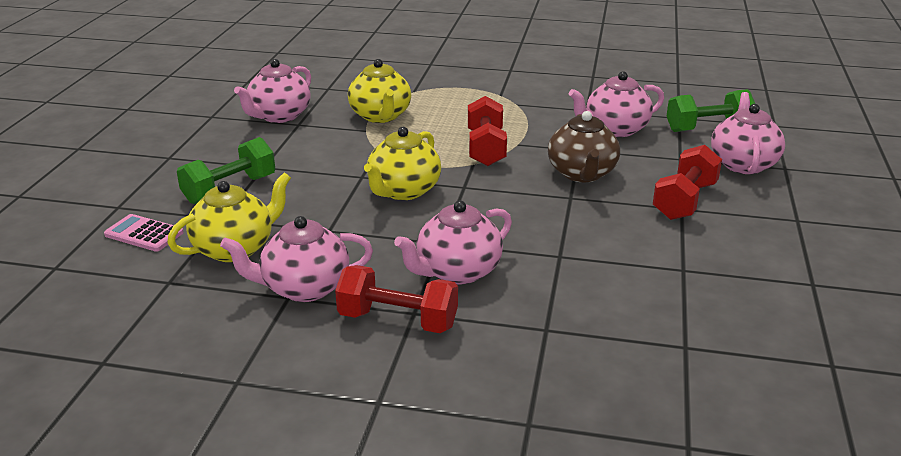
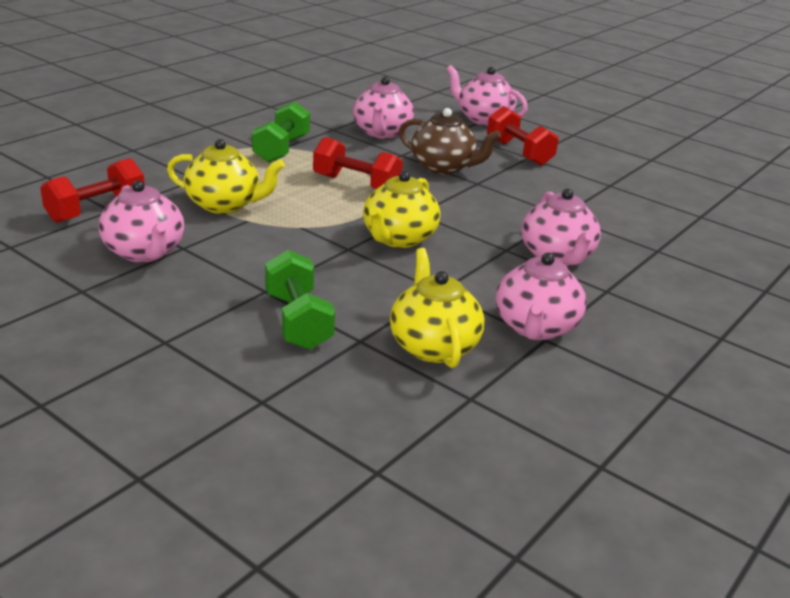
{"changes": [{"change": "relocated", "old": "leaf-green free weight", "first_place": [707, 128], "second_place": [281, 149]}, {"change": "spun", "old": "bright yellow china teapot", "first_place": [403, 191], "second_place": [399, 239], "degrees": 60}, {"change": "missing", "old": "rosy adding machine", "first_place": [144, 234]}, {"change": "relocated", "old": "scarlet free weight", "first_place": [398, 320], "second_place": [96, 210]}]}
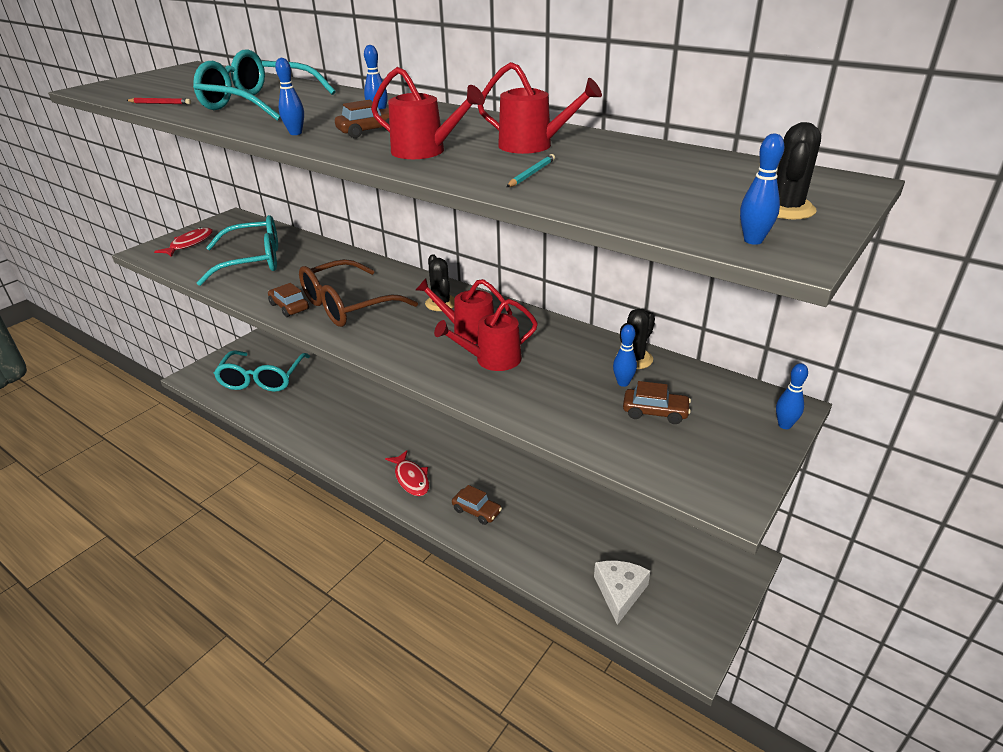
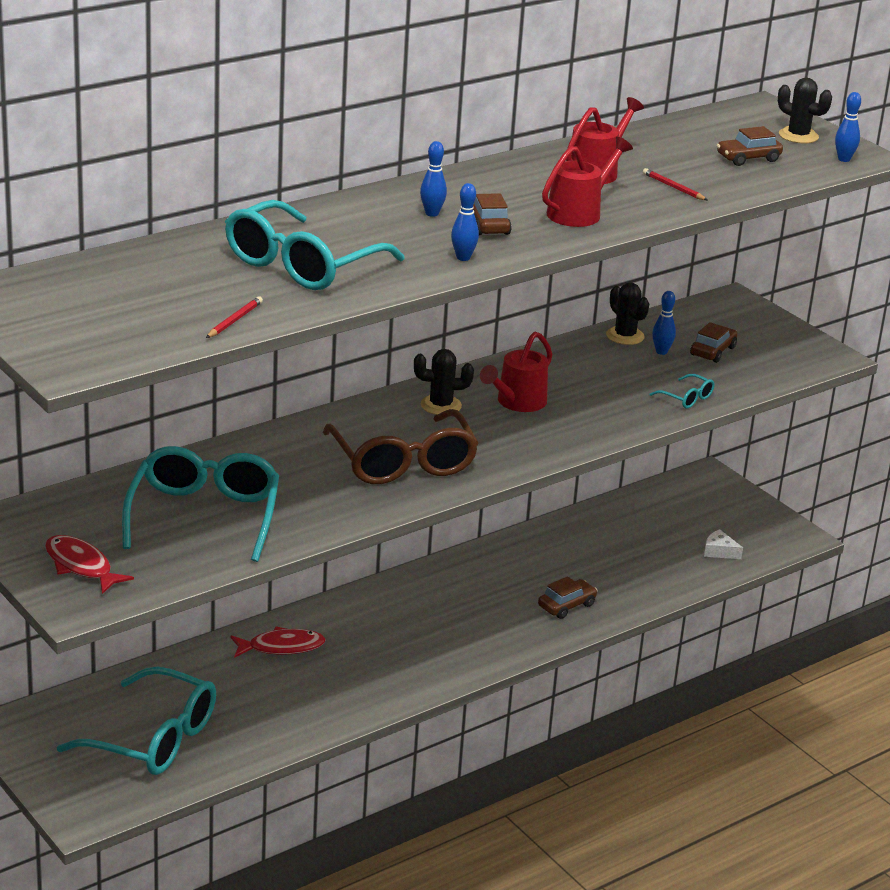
{"changes": [{"change": "colour", "old": "aqua lead pencil", "new": "scarlet lead pencil", "first_place": [531, 174], "second_place": [673, 187]}, {"change": "relocated", "old": "russet car", "first_place": [289, 307], "second_place": [748, 158]}, {"change": "missing", "old": "scarlet watering pot", "first_place": [491, 360]}, {"change": "missing", "old": "cobalt bowling pin", "first_place": [784, 425]}, {"change": "relocated", "old": "scarlet toy fish", "first_place": [411, 478], "second_place": [281, 647]}, {"change": "size", "old": "snow-white piece of cheese", "first_place": [619, 592], "second_place": [719, 551], "factor": 0.61}, {"change": "appeared", "new": "aqua glasses", "second_place": [687, 398]}]}
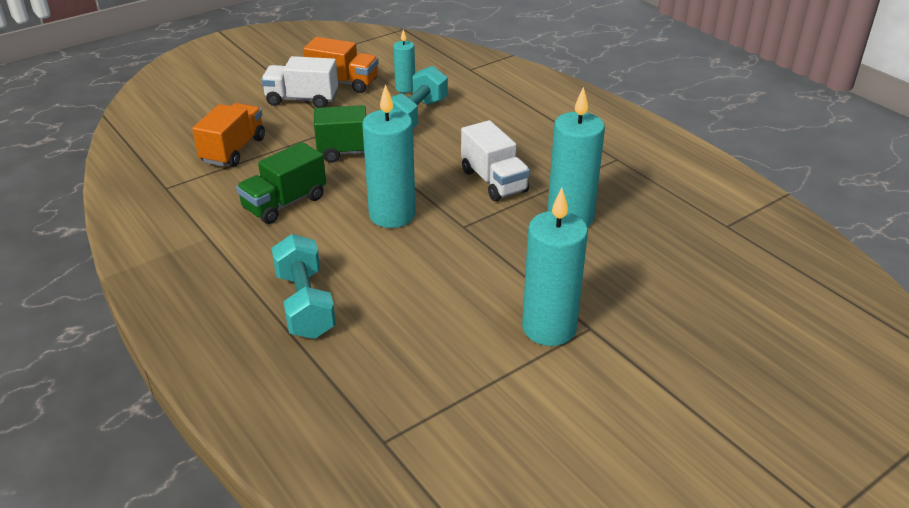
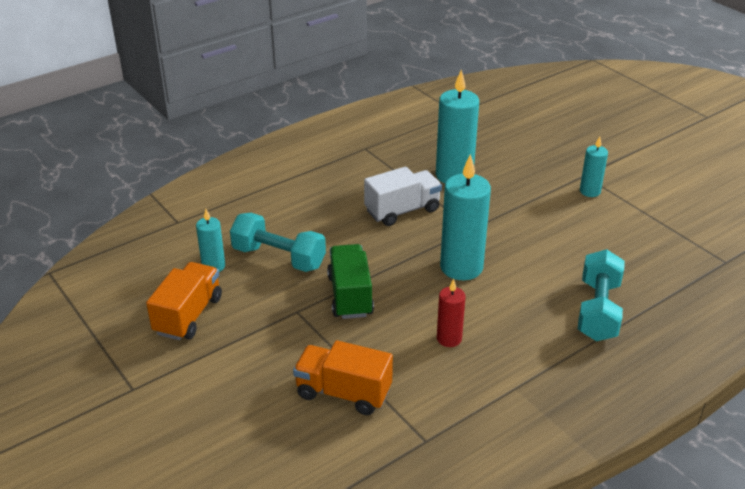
{"changes": [{"change": "missing", "old": "snow-white truck", "first_place": [302, 100]}, {"change": "exchanged", "old": "leaf-green truck", "new": "scarlet pillar candle", "first_place": [284, 203], "second_place": [449, 338]}, {"change": "size", "old": "aqua pillar candle", "first_place": [549, 328], "second_place": [590, 191], "factor": 0.54}, {"change": "spun", "old": "aqua free weight", "first_place": [305, 304], "second_place": [598, 310], "degrees": -60}]}
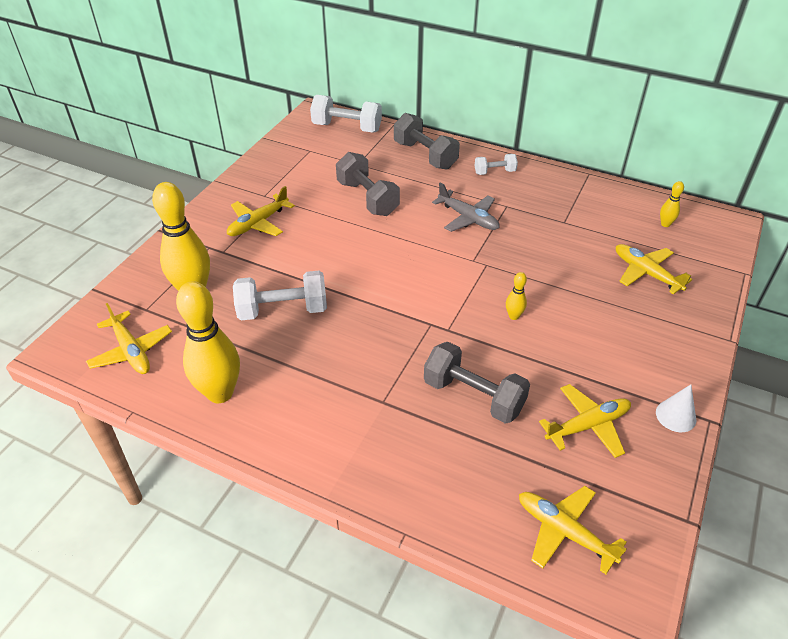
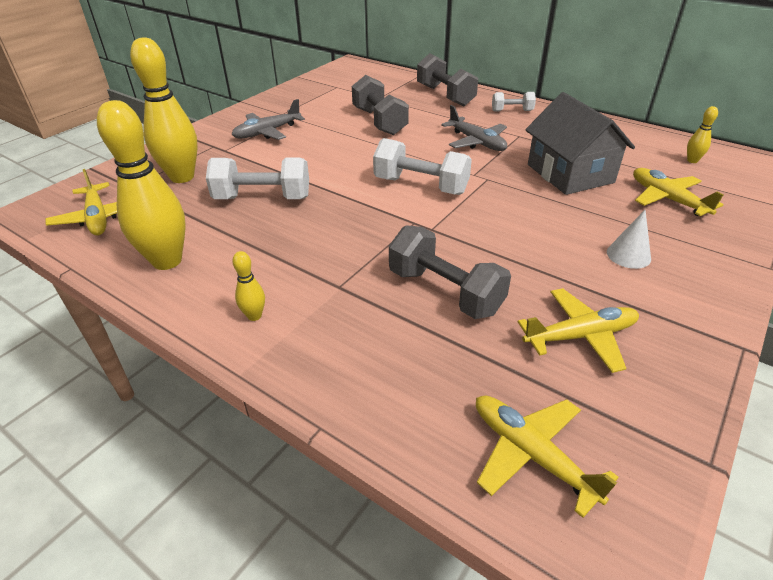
{"changes": [{"change": "relocated", "old": "snow-white free weight", "first_place": [347, 128], "second_place": [421, 186]}, {"change": "colour", "old": "bright yellow plane", "new": "grey plane", "first_place": [258, 223], "second_place": [267, 132]}, {"change": "relocated", "old": "bright yellow bowling pin", "first_place": [513, 316], "second_place": [254, 316]}, {"change": "relocated", "old": "snow-white solid cone", "first_place": [676, 416], "second_place": [628, 255]}, {"change": "appeared", "new": "grey cottage", "second_place": [570, 173]}]}
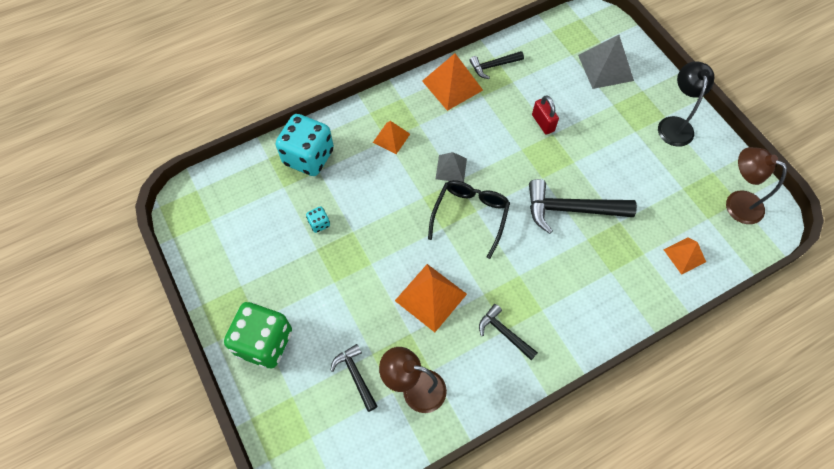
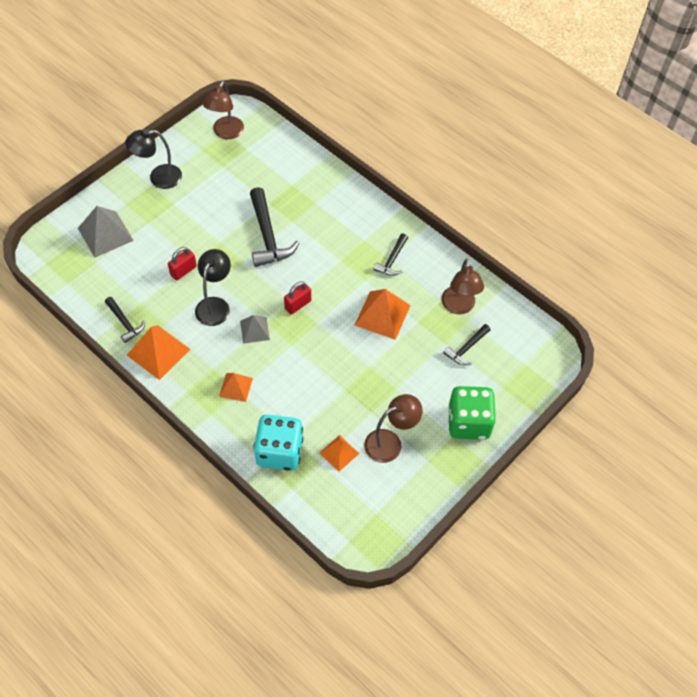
{"changes": [{"change": "exchanged", "old": "ebony glasses", "new": "scarlet padlock", "first_place": [470, 215], "second_place": [298, 304]}, {"change": "missing", "old": "aqua game die", "first_place": [319, 223]}, {"change": "relocated", "old": "orange-coloured pyramid shape", "first_place": [684, 255], "second_place": [339, 453]}, {"change": "appeared", "new": "ebony reading lamp", "second_place": [215, 305]}, {"change": "appeared", "new": "russet reading lamp", "second_place": [390, 442]}]}
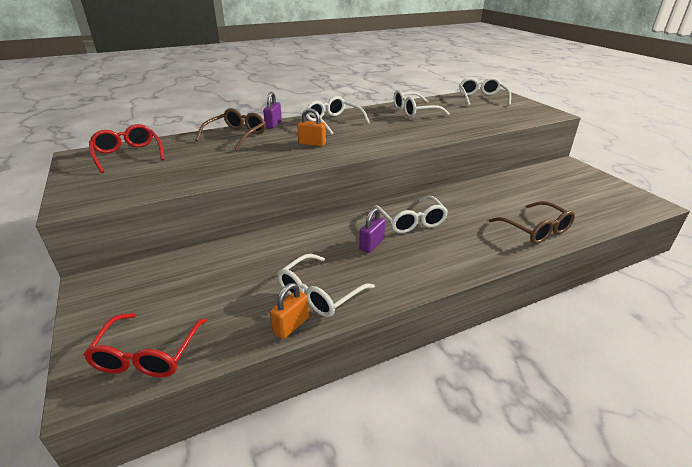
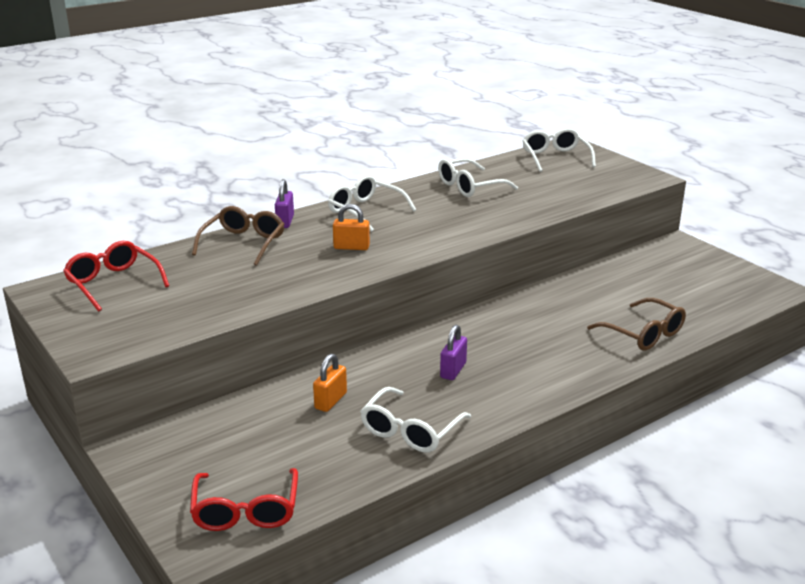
{"changes": [{"change": "missing", "old": "snow-white glasses", "first_place": [410, 221]}, {"change": "relocated", "old": "orange-coloured padlock", "first_place": [291, 325], "second_place": [330, 401]}]}
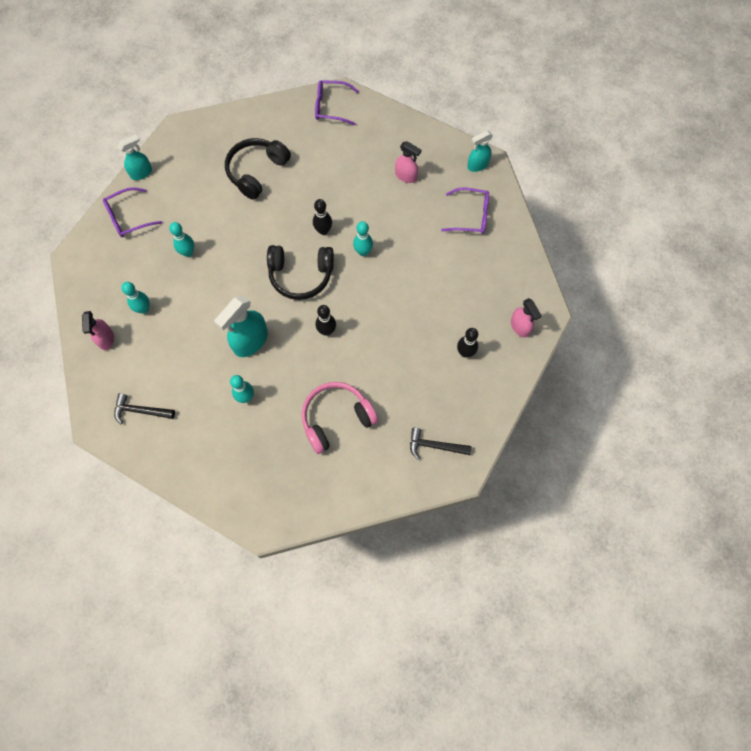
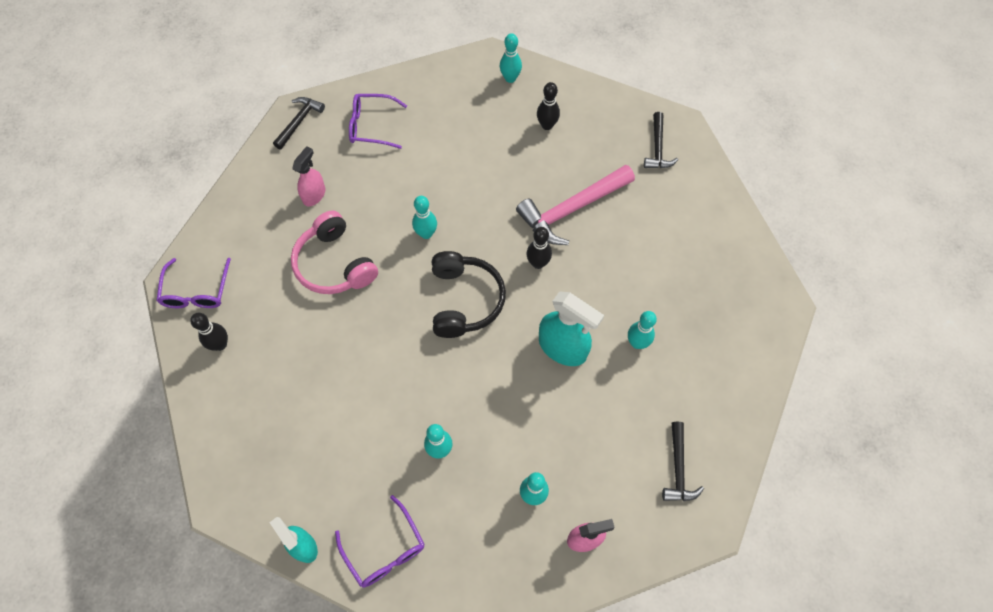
{"changes": [{"change": "exchanged", "old": "aqua spray cleaner", "new": "ebony carpenter's hammer", "first_place": [477, 165], "second_place": [299, 122]}, {"change": "missing", "old": "ebony headphones", "first_place": [256, 172]}, {"change": "spun", "old": "violet glasses", "first_place": [471, 216], "second_place": [371, 126], "degrees": -90}, {"change": "relocated", "old": "ebony bowling pin", "first_place": [323, 230], "second_place": [220, 344]}, {"change": "exchanged", "old": "rosy spray cleaner", "new": "aqua bowling pin", "first_place": [520, 327], "second_place": [510, 78]}, {"change": "relocated", "old": "rosy headphones", "first_place": [336, 418], "second_place": [334, 264]}, {"change": "appeared", "new": "rosy carpenter's hammer", "second_place": [572, 209]}]}
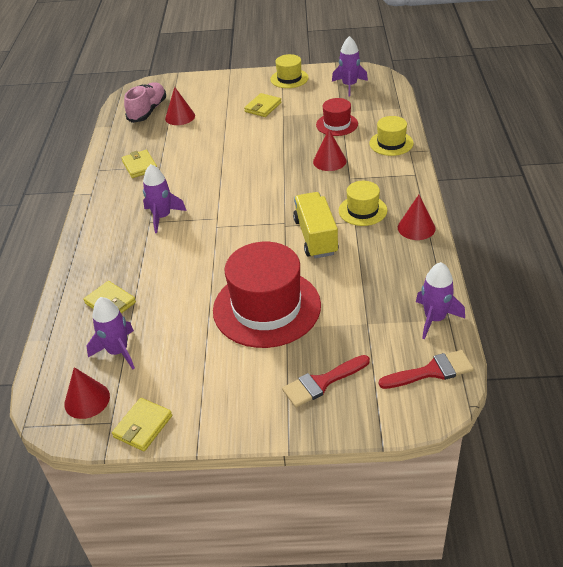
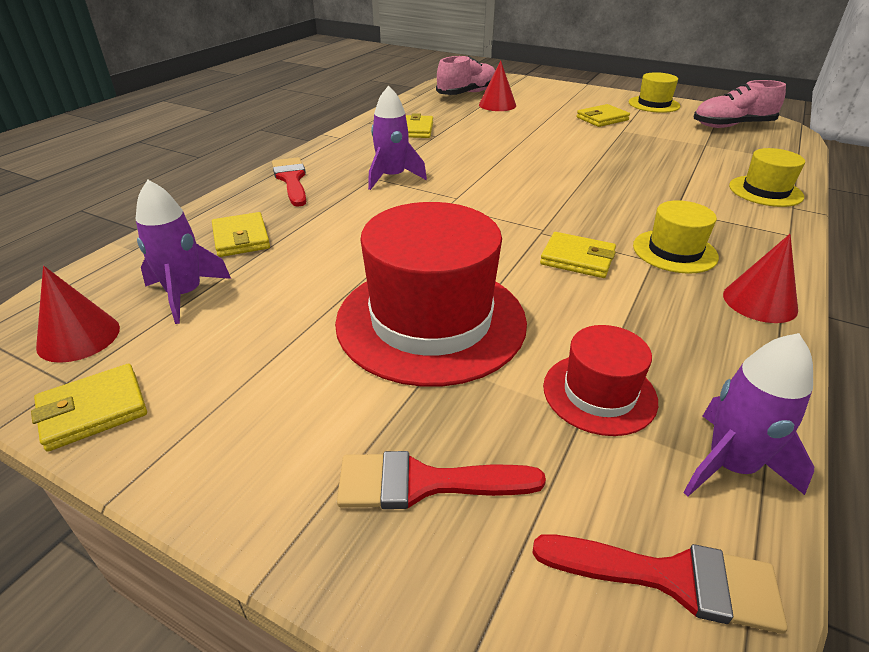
{"changes": [{"change": "exchanged", "old": "violet toy rocket", "new": "rosy sneaker", "first_place": [349, 86], "second_place": [732, 126]}, {"change": "relocated", "old": "scarlet tall hat", "first_place": [337, 124], "second_place": [599, 393]}, {"change": "missing", "old": "scarlet solid cone", "first_place": [329, 161]}, {"change": "exchanged", "old": "bright yellow truck", "new": "bright yellow wallet", "first_place": [315, 237], "second_place": [577, 259]}, {"change": "appeared", "new": "scarlet brush", "second_place": [291, 179]}]}
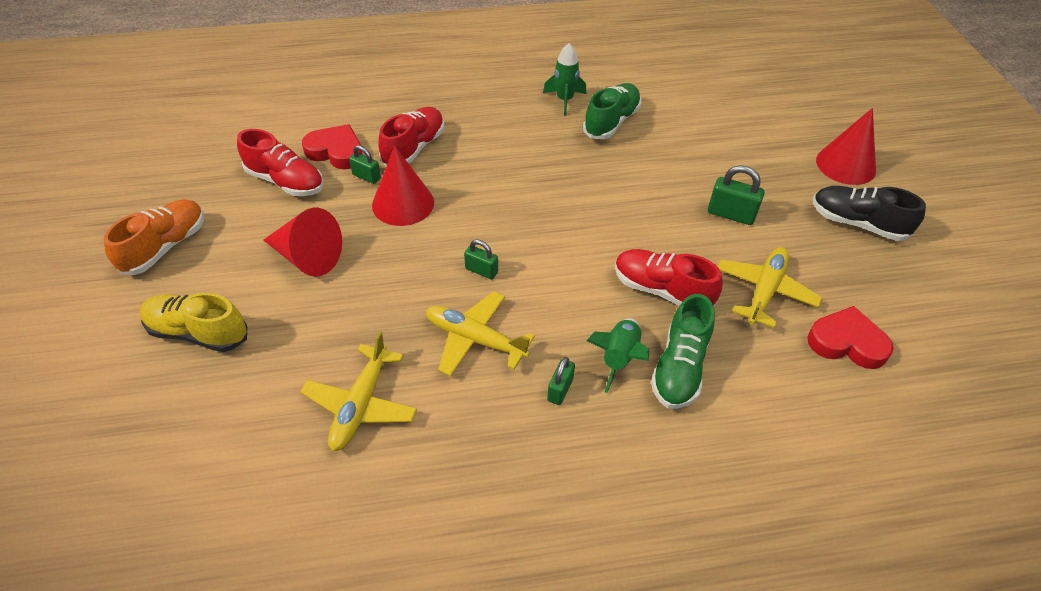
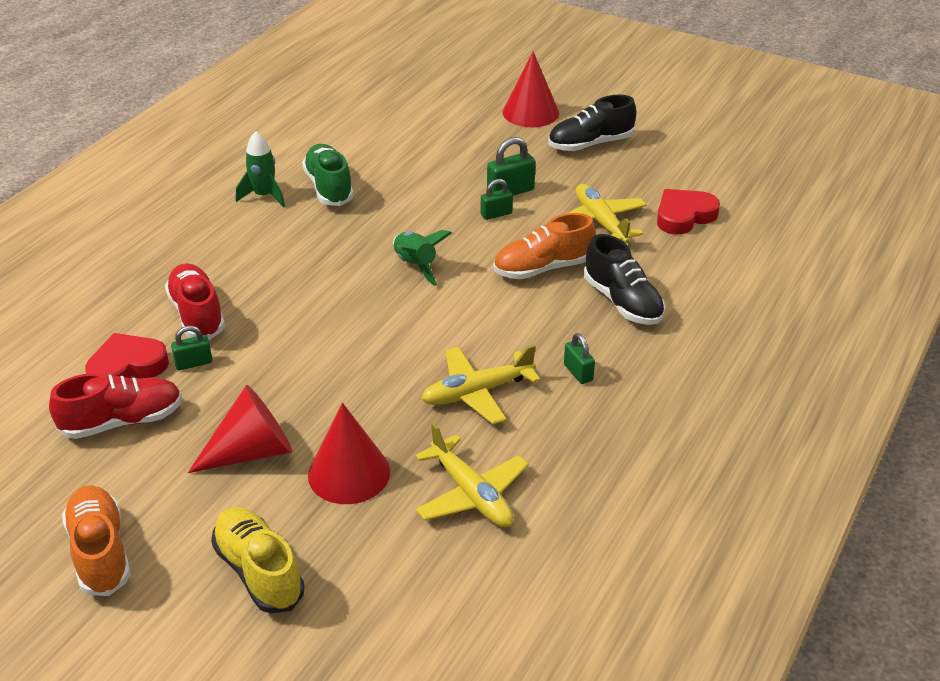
{"changes": [{"change": "relocated", "old": "scarlet solid cone", "first_place": [403, 203], "second_place": [349, 473]}, {"change": "relocated", "old": "leaf-green padlock", "first_place": [481, 271], "second_place": [496, 214]}, {"change": "colour", "old": "scarlet sneaker", "new": "orange-coloured sneaker", "first_place": [662, 290], "second_place": [543, 268]}, {"change": "spun", "old": "bright yellow sneaker", "first_place": [198, 333], "second_place": [259, 571], "degrees": 90}, {"change": "colour", "old": "leaf-green sneaker", "new": "ebony sneaker", "first_place": [679, 367], "second_place": [622, 302]}, {"change": "relocated", "old": "leaf-green toy rocket", "first_place": [619, 358], "second_place": [416, 265]}]}
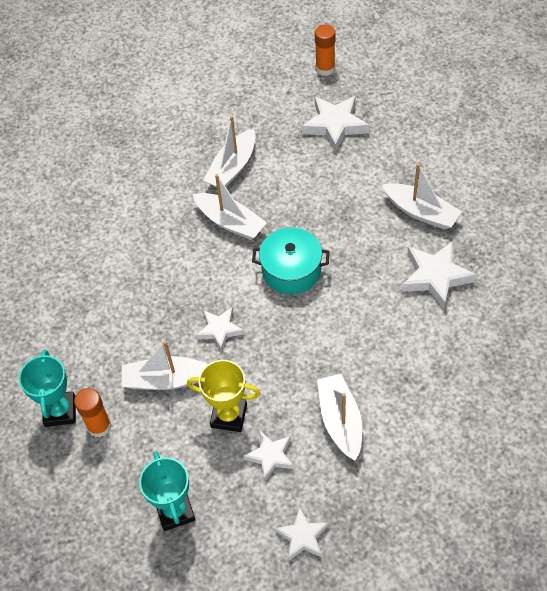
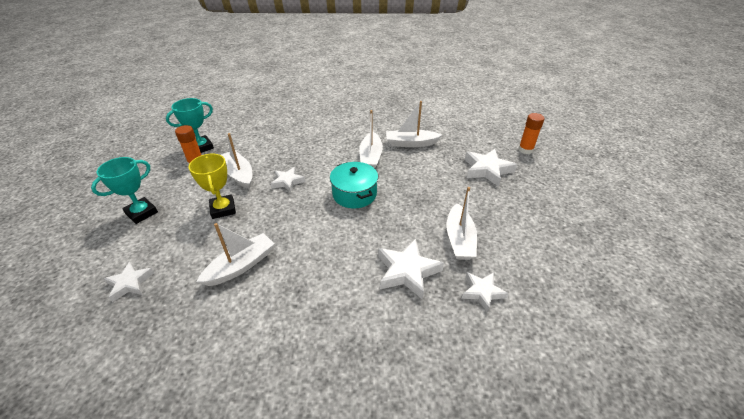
{"changes": [{"change": "relocated", "old": "snow-white five-pointed star", "first_place": [270, 456], "second_place": [482, 292]}]}
